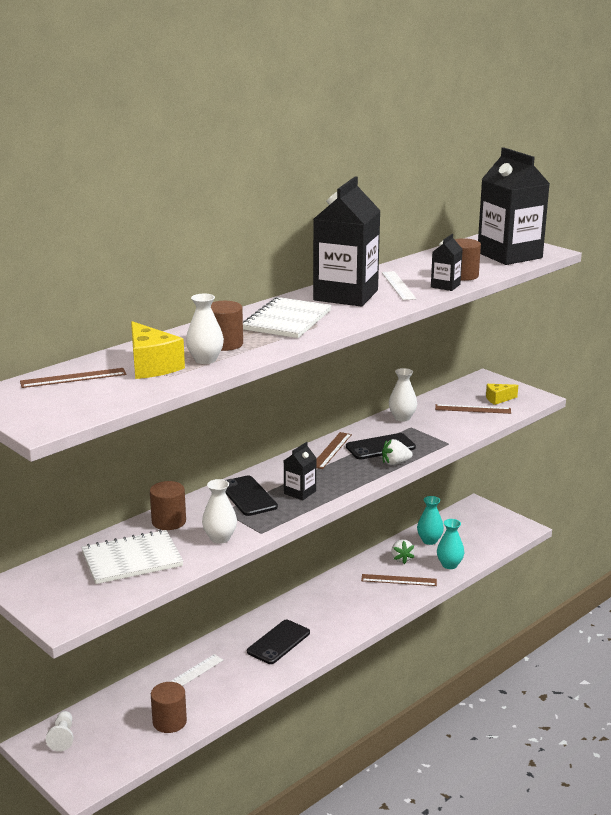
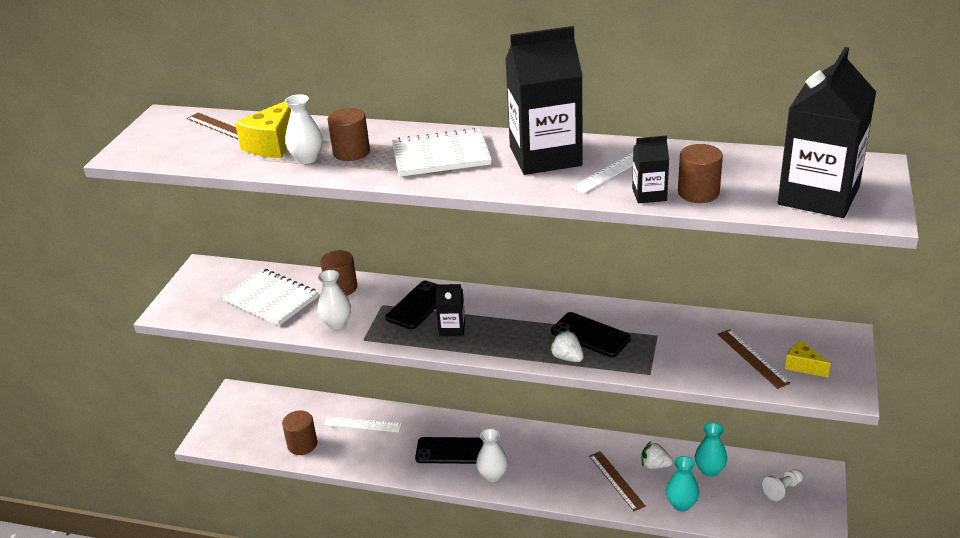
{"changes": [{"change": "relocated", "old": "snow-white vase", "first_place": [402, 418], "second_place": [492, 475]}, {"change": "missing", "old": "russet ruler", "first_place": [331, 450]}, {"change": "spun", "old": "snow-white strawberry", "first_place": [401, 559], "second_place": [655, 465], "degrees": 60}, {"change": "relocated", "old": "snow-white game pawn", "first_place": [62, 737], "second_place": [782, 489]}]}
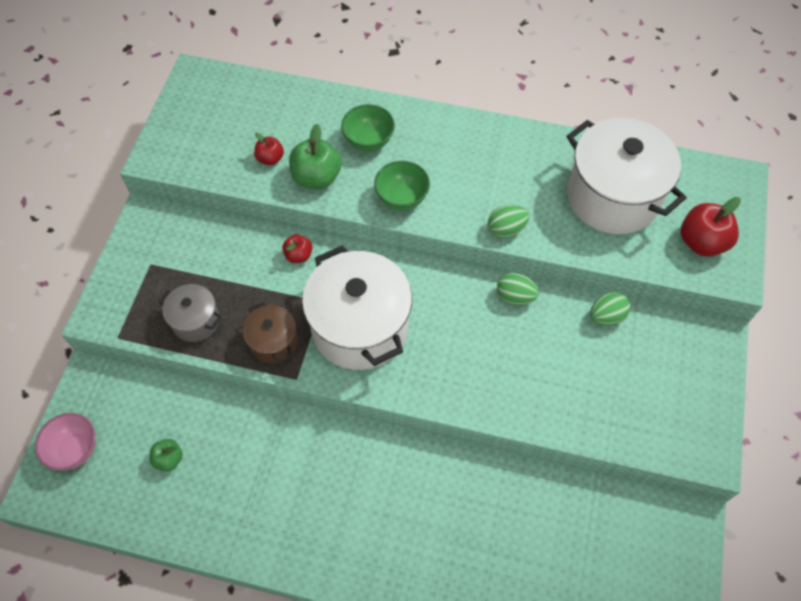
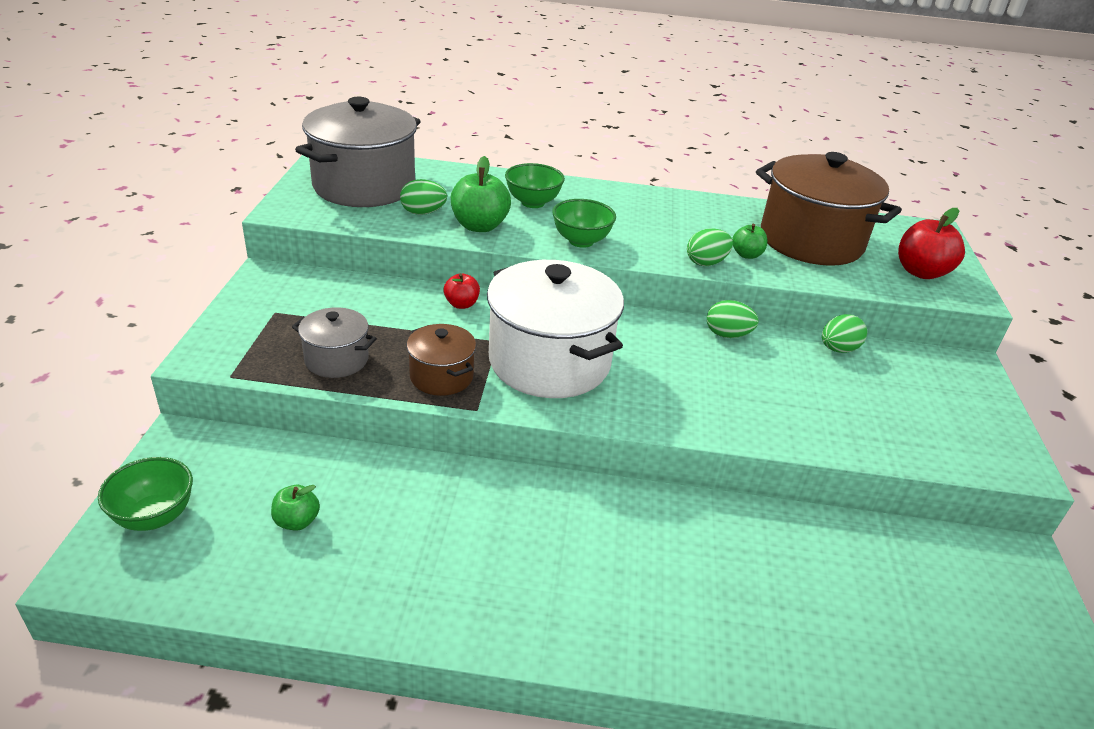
{"changes": [{"change": "colour", "old": "snow-white pot", "new": "russet pot", "first_place": [612, 197], "second_place": [811, 241]}, {"change": "exchanged", "old": "scarlet apple fruit", "new": "leaf-green toy egg", "first_place": [270, 159], "second_place": [423, 213]}, {"change": "colour", "old": "rosy bowl", "new": "leaf-green bowl", "first_place": [75, 449], "second_place": [155, 516]}, {"change": "appeared", "new": "grey pot", "second_place": [364, 186]}, {"change": "appeared", "new": "leaf-green apple fruit", "second_place": [746, 255]}]}
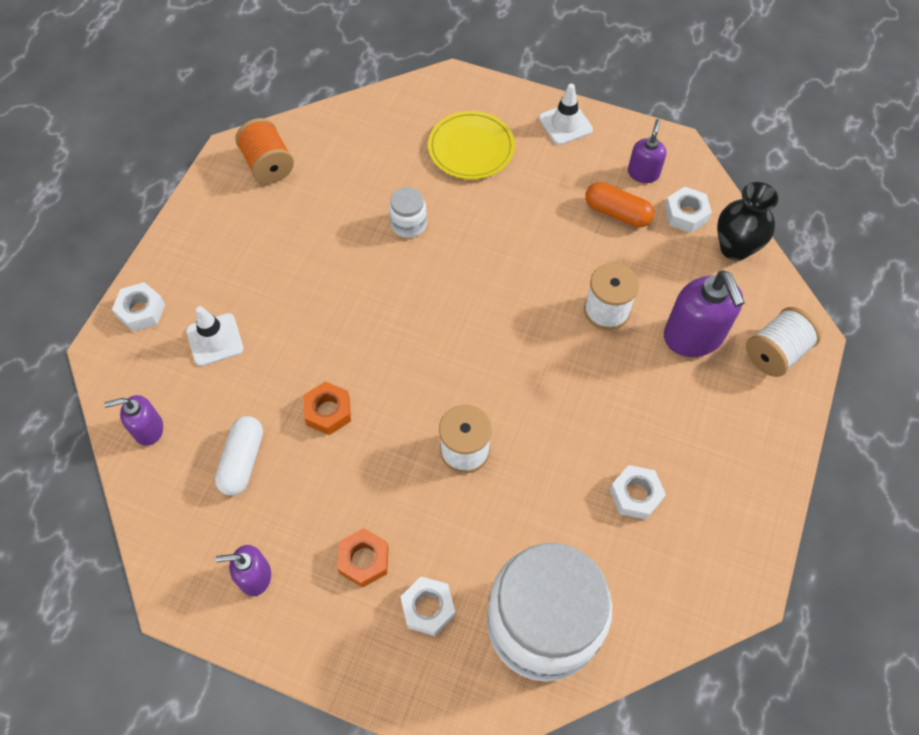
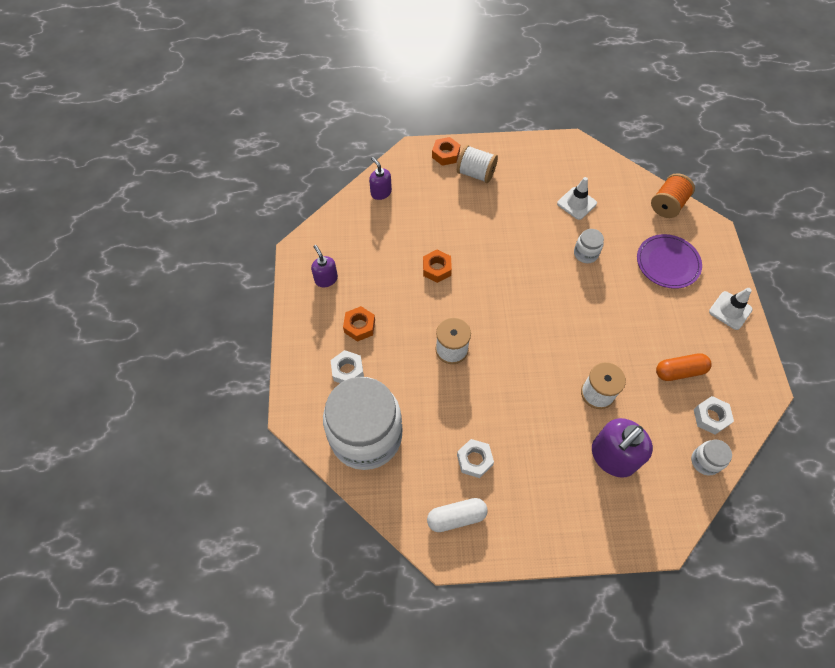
{"changes": [{"change": "colour", "old": "bright yellow dinner plate", "new": "violet dinner plate", "first_place": [471, 148], "second_place": [667, 263]}, {"change": "relocated", "old": "orange-coloured bobbin", "first_place": [268, 165], "second_place": [667, 205]}, {"change": "missing", "old": "violet soap dispenser", "first_place": [643, 173]}, {"change": "spun", "old": "orange-coloured capsule", "first_place": [617, 213], "second_place": [679, 371], "degrees": 75}, {"change": "exchanged", "old": "ebony vase", "new": "snow-white jar", "first_place": [735, 248], "second_place": [705, 461]}, {"change": "colour", "old": "snow-white hexagon nut", "new": "orange-coloured hexagon nut", "first_place": [141, 311], "second_place": [445, 154]}, {"change": "relocated", "old": "snow-white safety cone", "first_place": [215, 340], "second_place": [576, 203]}, {"change": "relocated", "old": "snow-white bobbin", "first_place": [775, 353], "second_place": [475, 173]}, {"change": "relocated", "old": "snow-white capsule", "first_place": [242, 461], "second_place": [456, 517]}]}
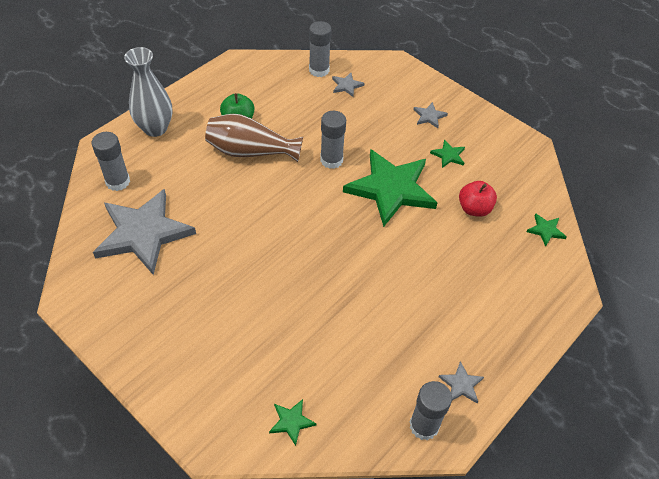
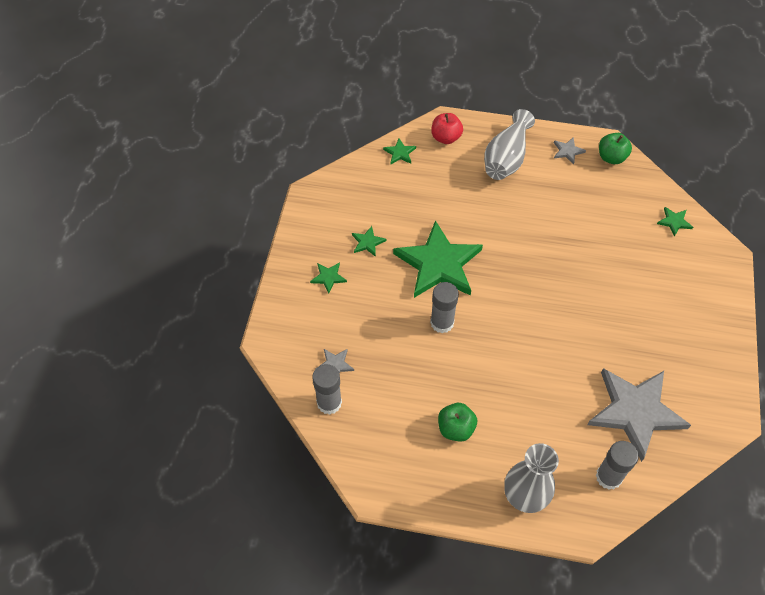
{"changes": [{"change": "colour", "old": "grey five-pointed star", "new": "leaf-green five-pointed star", "first_place": [429, 116], "second_place": [328, 277]}, {"change": "missing", "old": "russet vase", "first_place": [250, 151]}, {"change": "relocated", "old": "scarlet apple fruit", "first_place": [474, 209], "second_place": [446, 138]}, {"change": "exchanged", "old": "grey glue stick", "new": "leaf-green apple fruit", "first_place": [424, 426], "second_place": [611, 157]}, {"change": "appeared", "new": "grey vase", "second_place": [506, 158]}]}
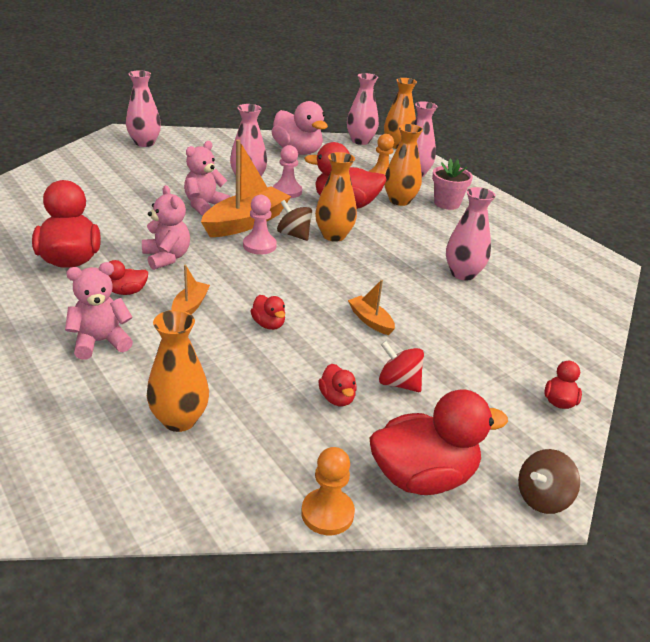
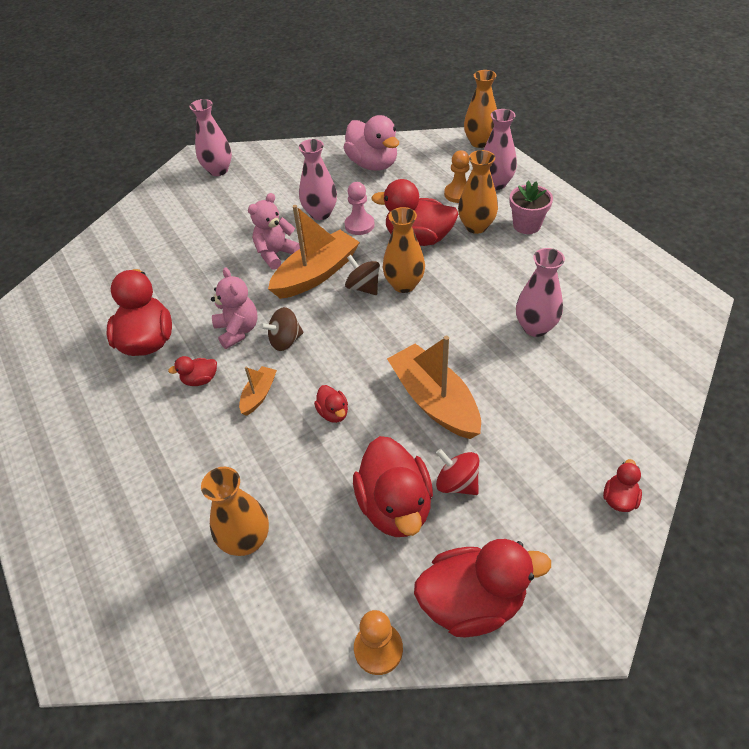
{"changes": [{"change": "missing", "old": "rosy vase", "first_place": [360, 141]}, {"change": "missing", "old": "rosy game pawn", "first_place": [259, 245]}, {"change": "missing", "old": "rosy stuffed bear", "first_place": [100, 342]}, {"change": "size", "old": "orange-coloured sailboat", "first_place": [370, 321], "second_place": [434, 401], "factor": 2.05}, {"change": "size", "old": "scarlet rubber duck", "first_place": [337, 398], "second_place": [395, 506], "factor": 2.15}, {"change": "relocated", "old": "russet toy top", "first_place": [542, 498], "second_place": [285, 341]}]}
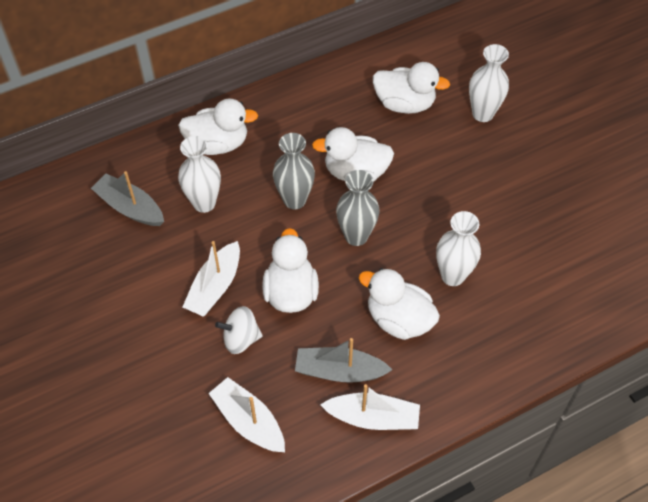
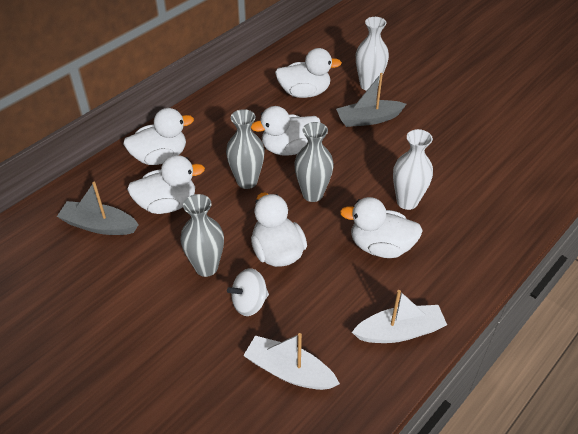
{"changes": [{"change": "exchanged", "old": "snow-white vase", "new": "snow-white rubber duck", "first_place": [204, 203], "second_place": [167, 204]}, {"change": "exchanged", "old": "snow-white sailboat", "new": "grey vase", "first_place": [215, 287], "second_place": [206, 267]}, {"change": "relocated", "old": "grey sailboat", "first_place": [339, 371], "second_place": [368, 119]}]}
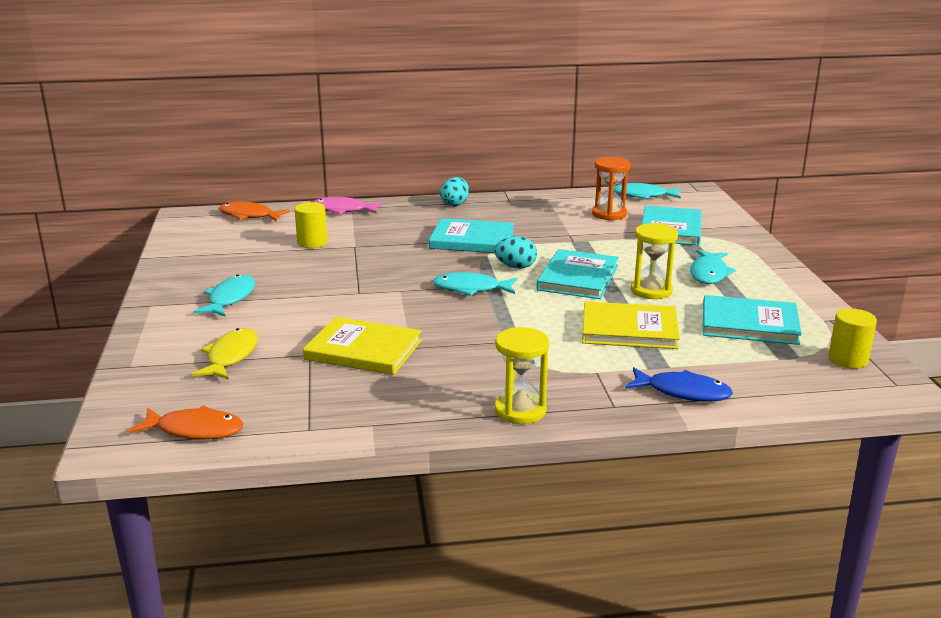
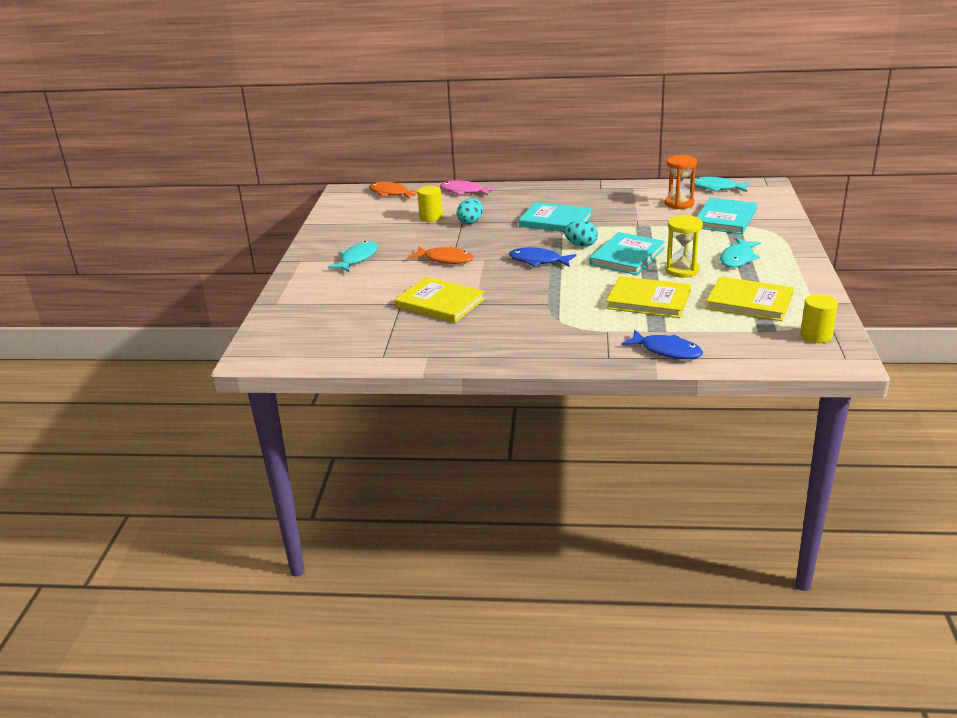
{"changes": [{"change": "relocated", "old": "aqua toy egg", "first_place": [455, 204], "second_place": [470, 222]}, {"change": "colour", "old": "aqua toy fish", "new": "cobalt toy fish", "first_place": [471, 289], "second_place": [538, 261]}, {"change": "colour", "old": "aqua hardcover", "new": "bright yellow hardcover", "first_place": [749, 324], "second_place": [749, 302]}, {"change": "missing", "old": "bright yellow sand timer", "first_place": [520, 410]}, {"change": "missing", "old": "bright yellow toy fish", "first_place": [231, 356]}, {"change": "relocated", "old": "orange-coloured toy fish", "first_place": [195, 430], "second_place": [445, 259]}]}
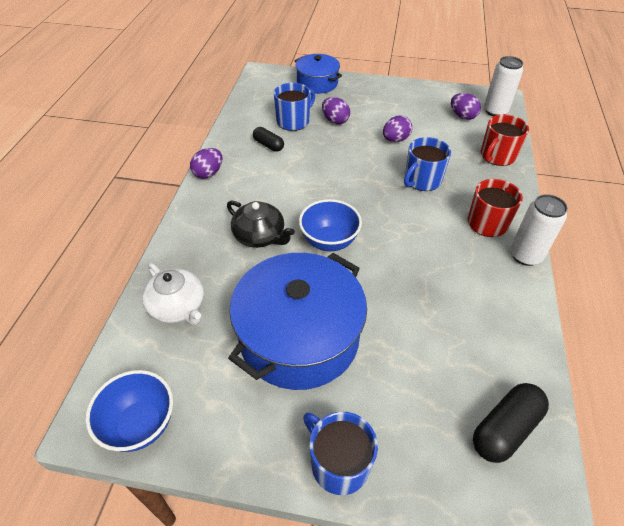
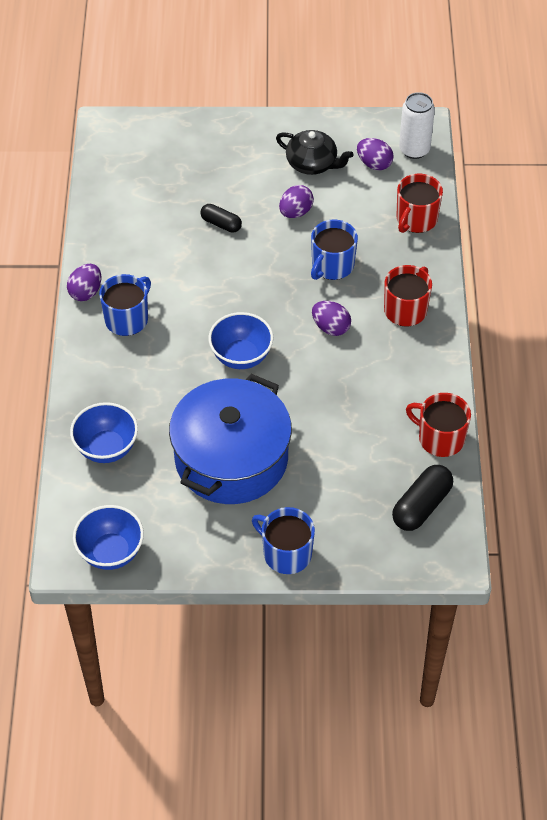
{"changes": [{"change": "missing", "old": "cobalt pot", "first_place": [317, 83]}, {"change": "relocated", "old": "cobalt coffee mug", "first_place": [293, 121], "second_place": [127, 319]}, {"change": "relocated", "old": "violet toy egg", "first_place": [335, 120], "second_place": [331, 327]}, {"change": "relocated", "old": "ebony capsule", "first_place": [268, 145], "second_place": [221, 224]}, {"change": "missing", "old": "snow-white tin", "first_place": [525, 255]}, {"change": "relocated", "old": "ebony china teapot", "first_place": [260, 236], "second_place": [312, 163]}, {"change": "exchanged", "old": "snow-white china teapot", "new": "cobalt bowl", "first_place": [178, 307], "second_place": [106, 448]}, {"change": "appeared", "new": "scarlet coffee mug", "second_place": [440, 438]}]}
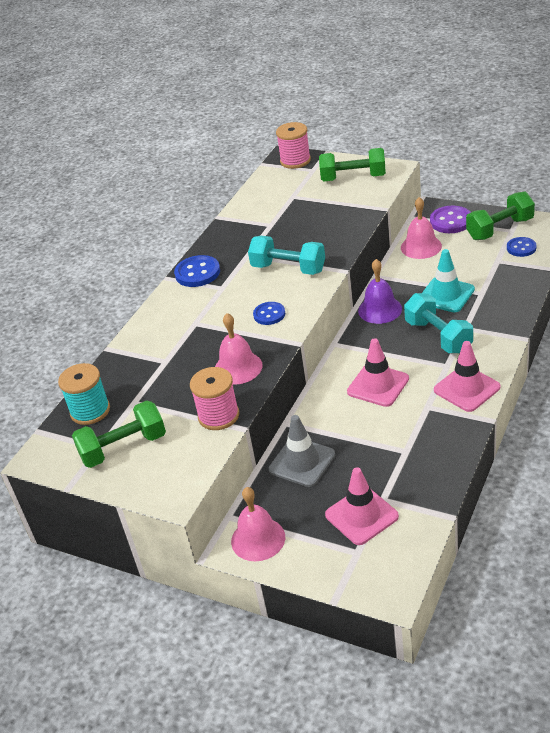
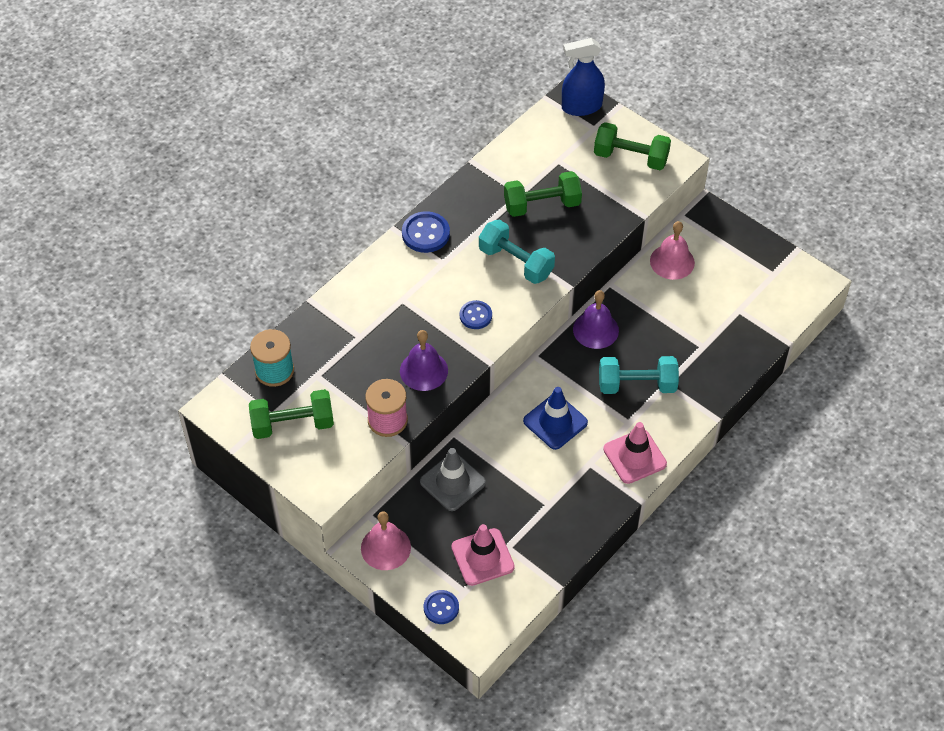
{"changes": [{"change": "exchanged", "old": "rosy bobbin", "new": "cobalt spray cleaner", "first_place": [295, 161], "second_place": [581, 107]}, {"change": "relocated", "old": "leaf-green free weight", "first_place": [500, 229], "second_place": [542, 205]}, {"change": "missing", "old": "violet shirt button", "first_place": [451, 221]}, {"change": "relocated", "old": "cobalt shirt button", "first_place": [521, 248], "second_place": [441, 608]}, {"change": "missing", "old": "aqua safety cone", "first_place": [446, 295]}, {"change": "spun", "old": "aqua free weight", "first_place": [438, 336], "second_place": [637, 385], "degrees": -75}, {"change": "colour", "old": "rosy school bell", "new": "violet school bell", "first_place": [238, 367], "second_place": [423, 370]}, {"change": "colour", "old": "rosy safety cone", "new": "cobalt safety cone", "first_place": [378, 385], "second_place": [555, 422]}]}
